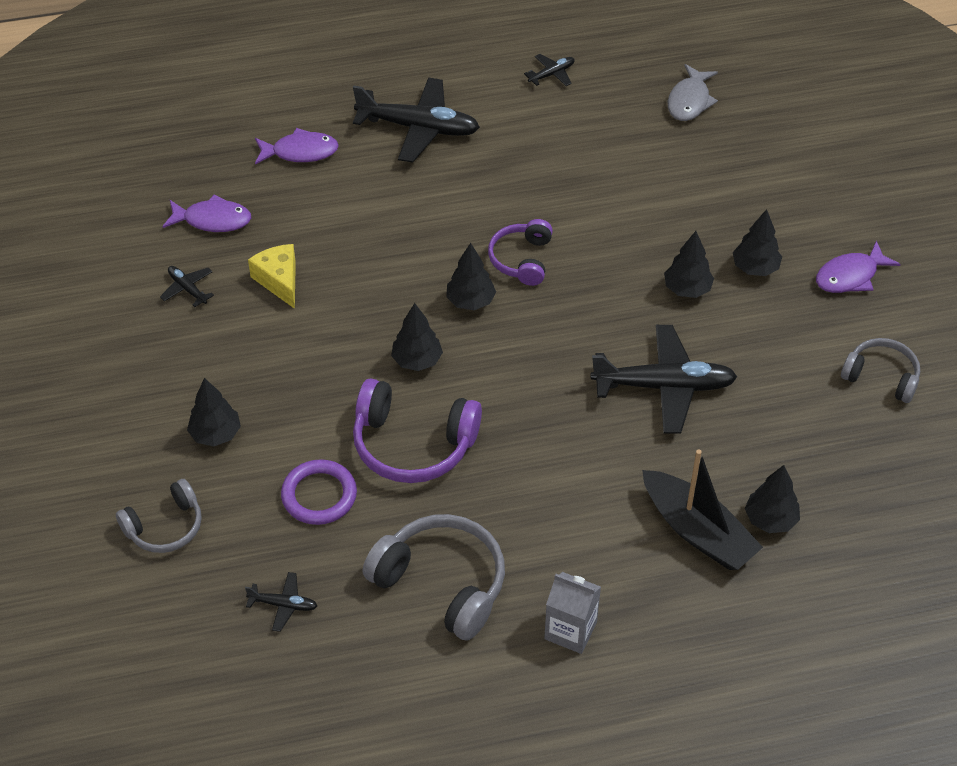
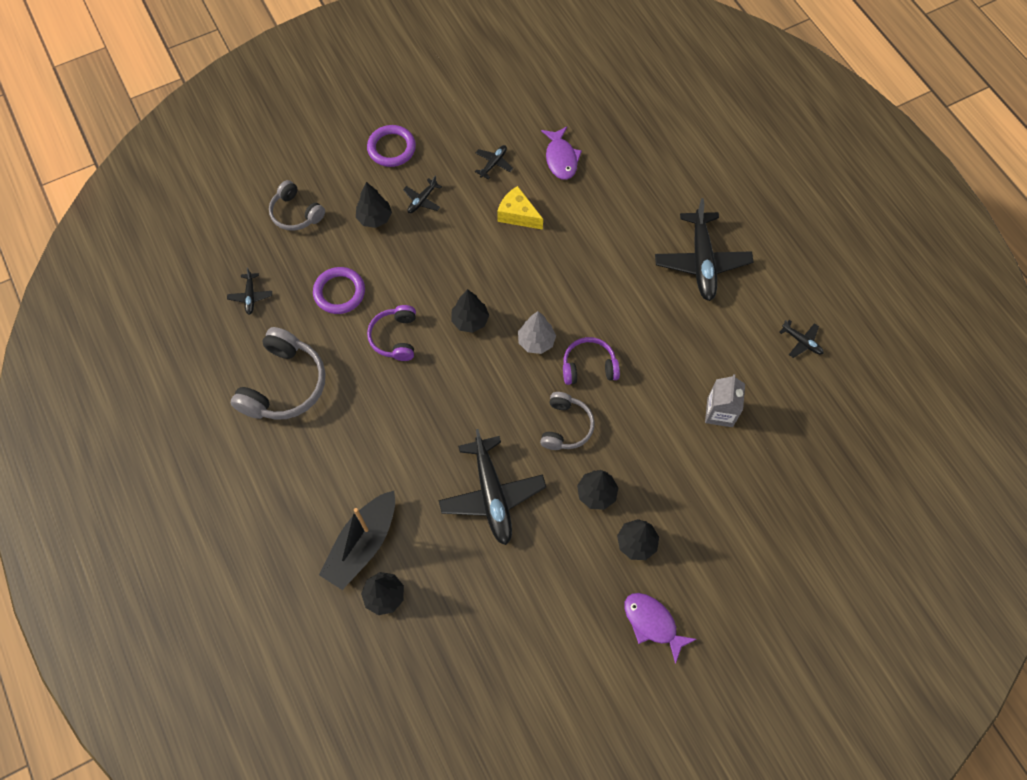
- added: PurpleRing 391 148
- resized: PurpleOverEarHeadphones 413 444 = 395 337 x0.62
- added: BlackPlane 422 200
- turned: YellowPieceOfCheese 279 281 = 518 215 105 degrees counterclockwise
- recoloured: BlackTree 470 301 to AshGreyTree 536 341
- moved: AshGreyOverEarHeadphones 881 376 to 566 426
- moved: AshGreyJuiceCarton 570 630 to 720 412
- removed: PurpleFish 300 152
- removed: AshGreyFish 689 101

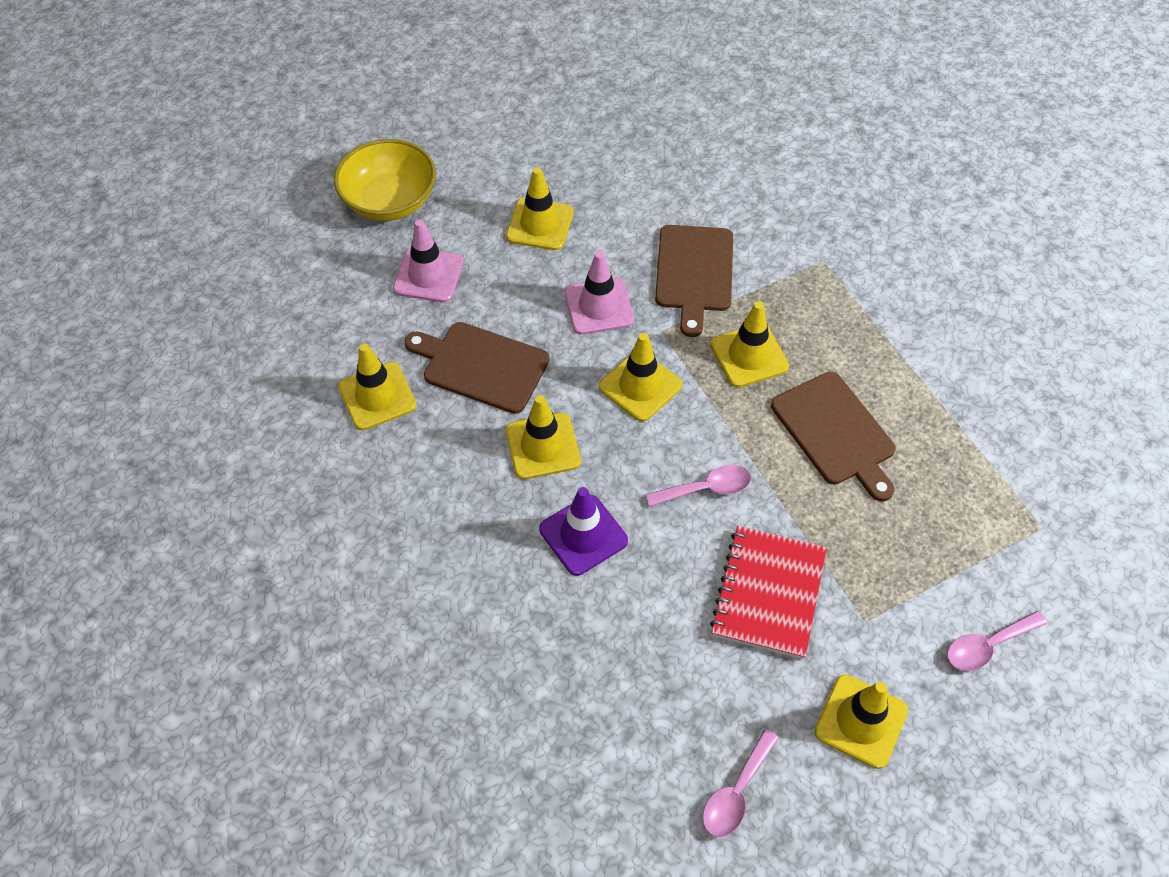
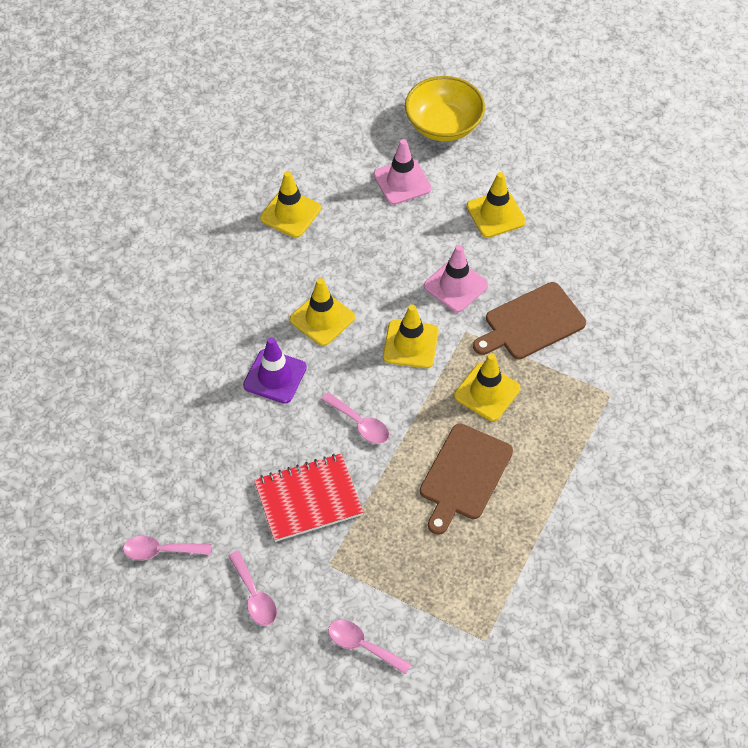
- replaced: YellowRoadCone 861 721 to PinkSpoon 254 596
- removed: BrownChoppingBoard 481 366

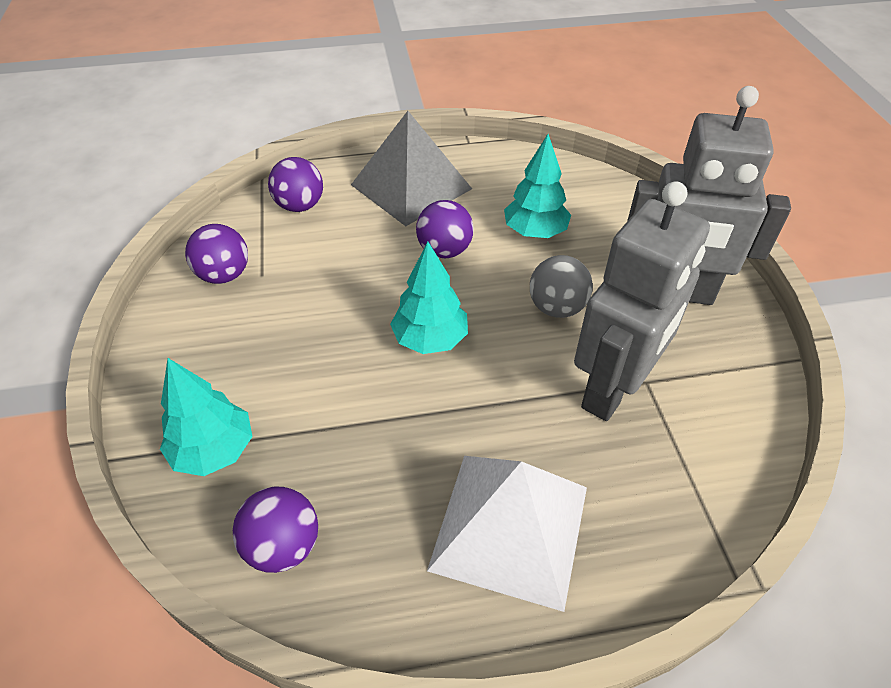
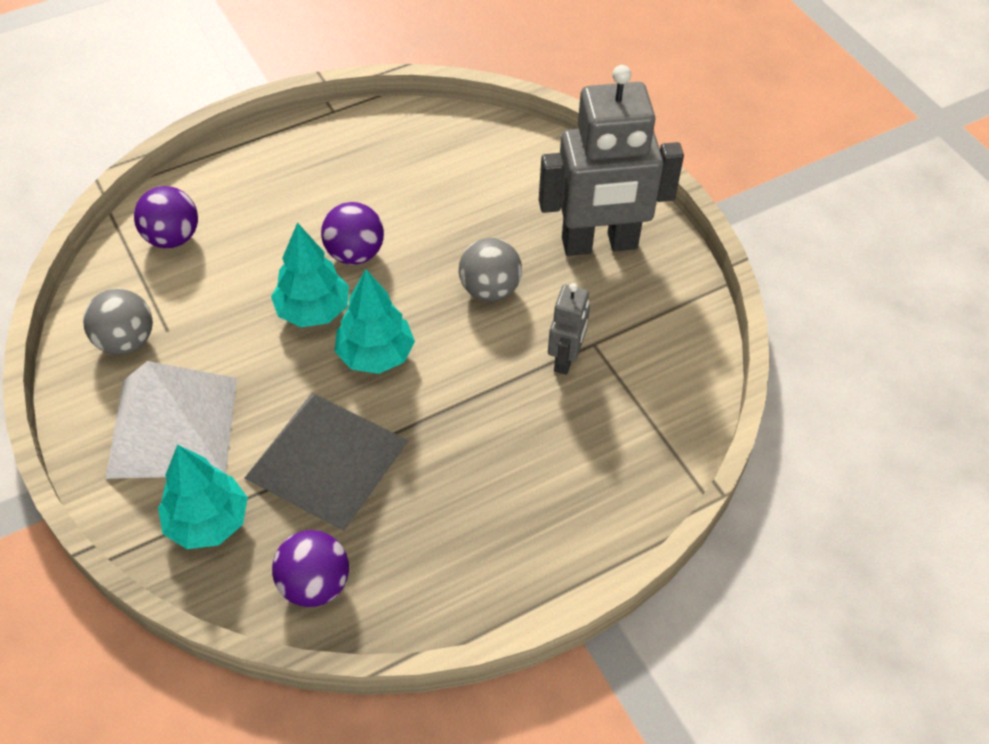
- recoloured: PurpleBall 224 275 to AshGreyBall 126 341
- moved: WhiteSolidPyramid 510 527 to 172 427
- moved: AshGreySolidPyramid 411 186 to 327 458
- moved: AquaTree 535 232 to 313 311
- resized: AshGreyRobotFigure 613 389 = 566 359 x0.48

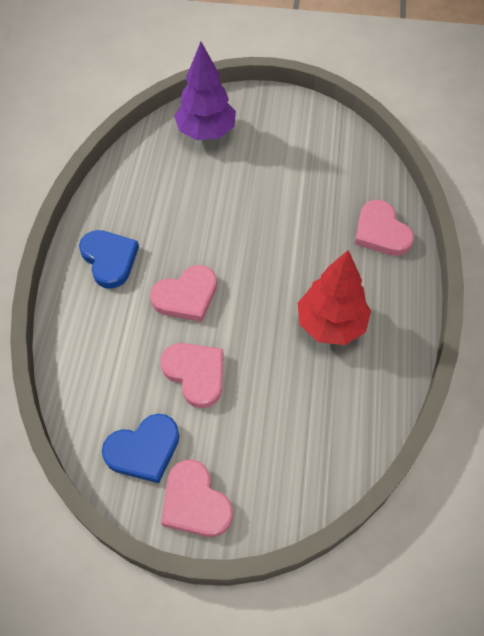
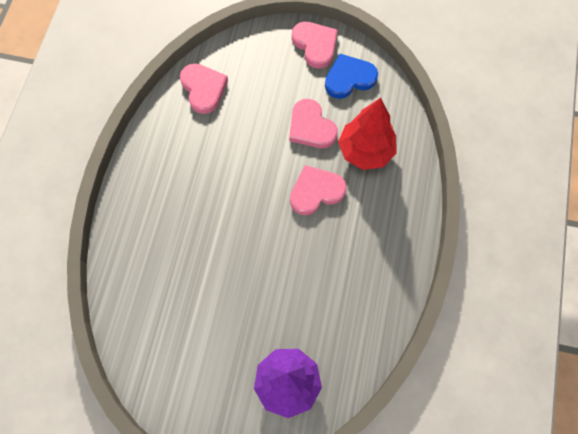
- moved: PinkHeartShape 381 232 to 203 89
- moved: RedTree 330 324 to 365 151
- removed: CobaltHeartShape 109 259

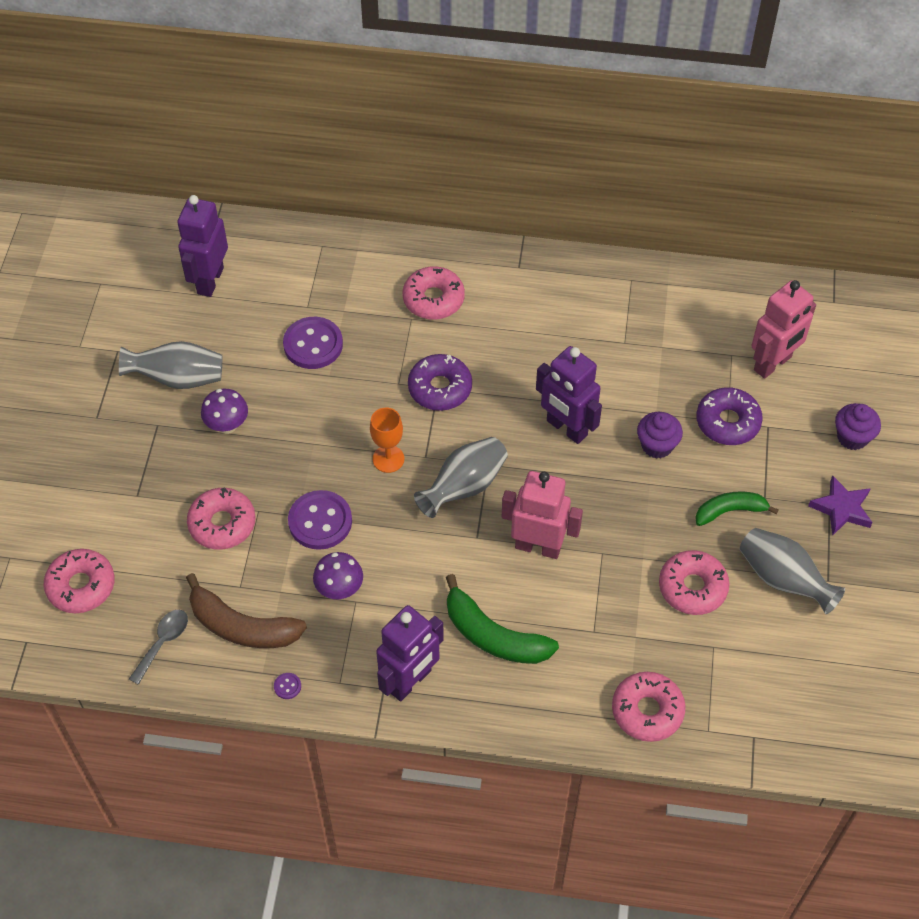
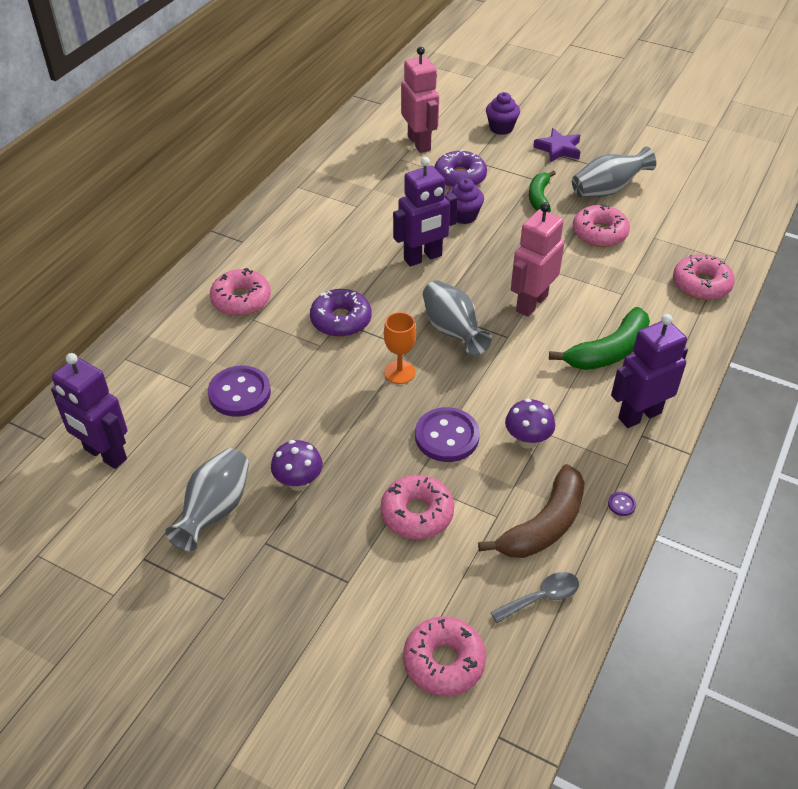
- turned: AshGreySpoon 163 642 = 541 597 105 degrees clockwise
- turned: PurpleRobotFigure 410 681 = 639 415 90 degrees counterclockwise

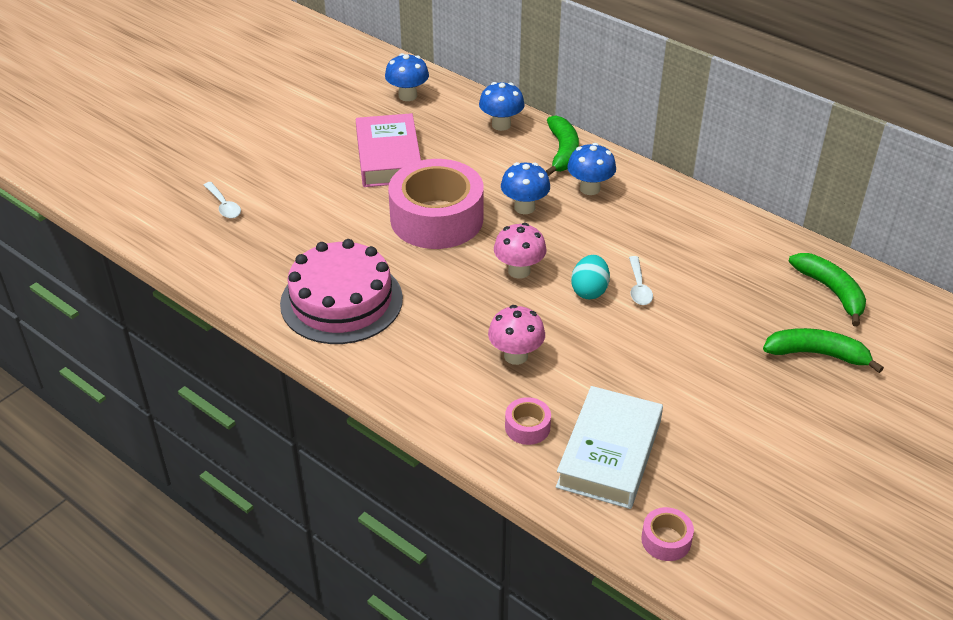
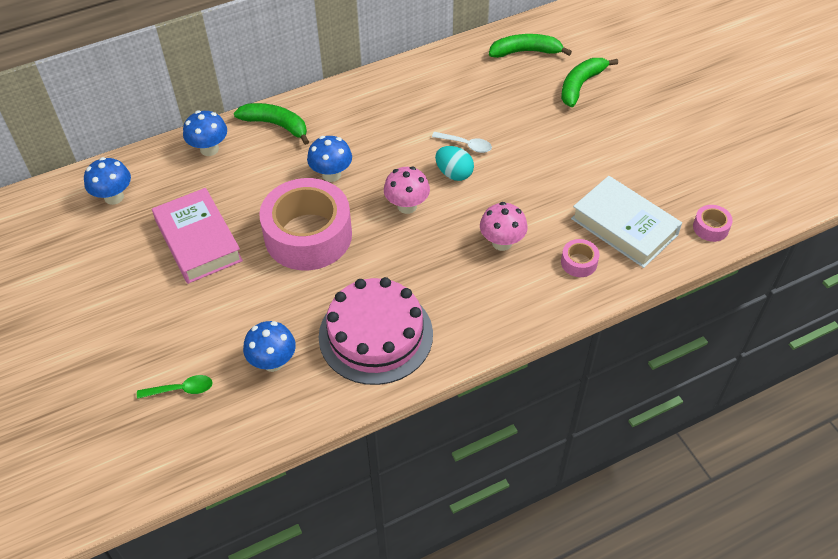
- recoloured: WhiteSpoon 224 205 to EmeraldSpoon 181 389
- turned: PinkHardback 388 157 = 198 241 45 degrees clockwise
- moved: CobaltToadstool 590 188 to 273 362

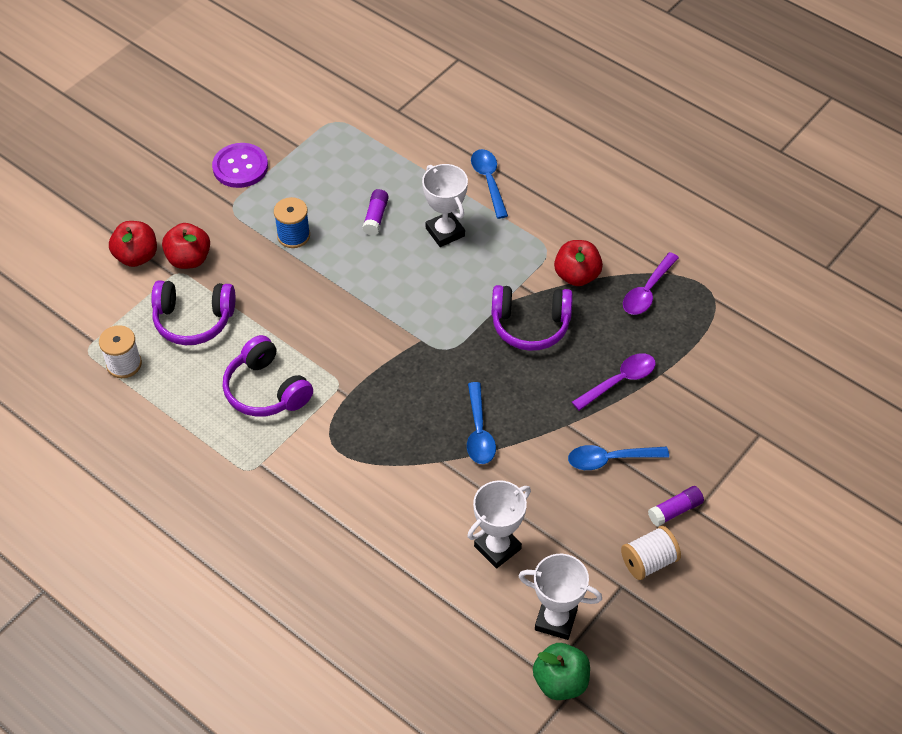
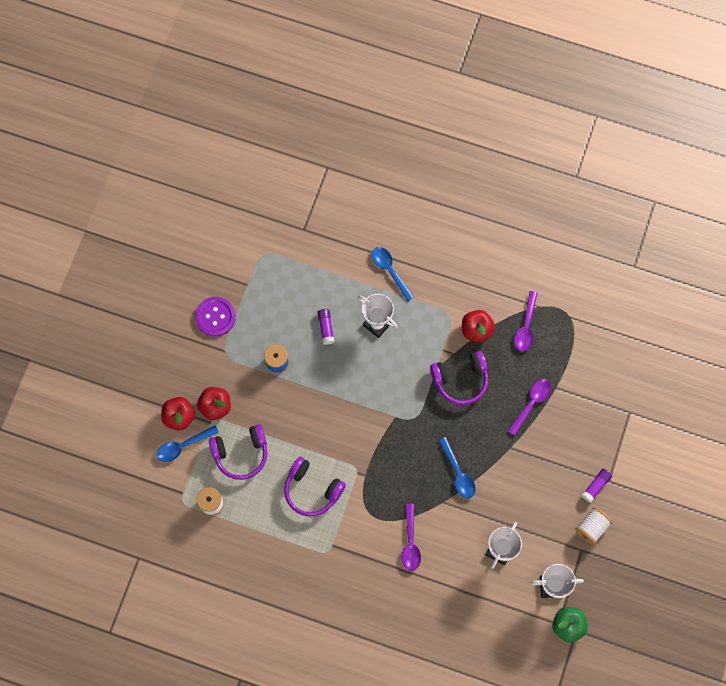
- moved: CobaltSpoon 610 459 to 183 446
- added: PurpleSpoon 410 542

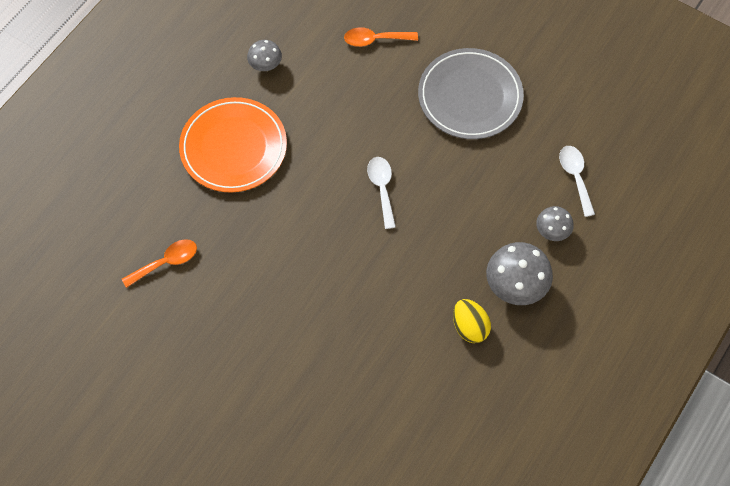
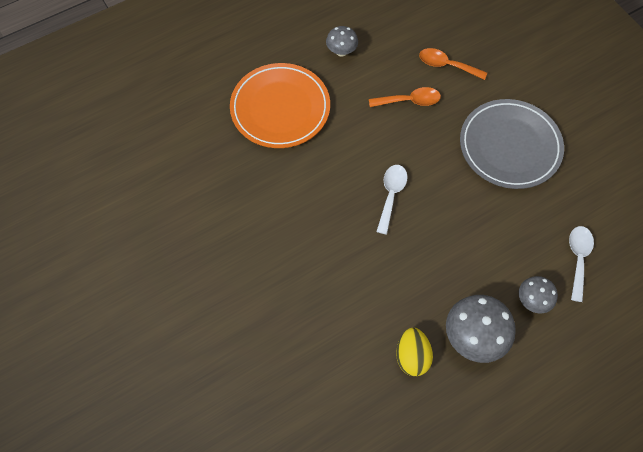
- moved: OrangeSpoon 166 262 to 409 101

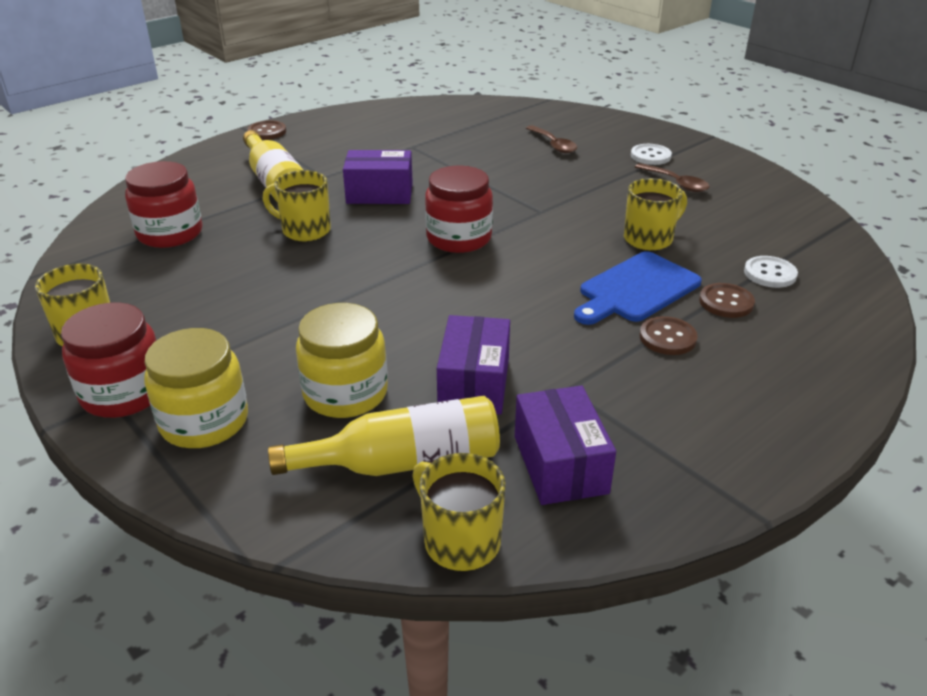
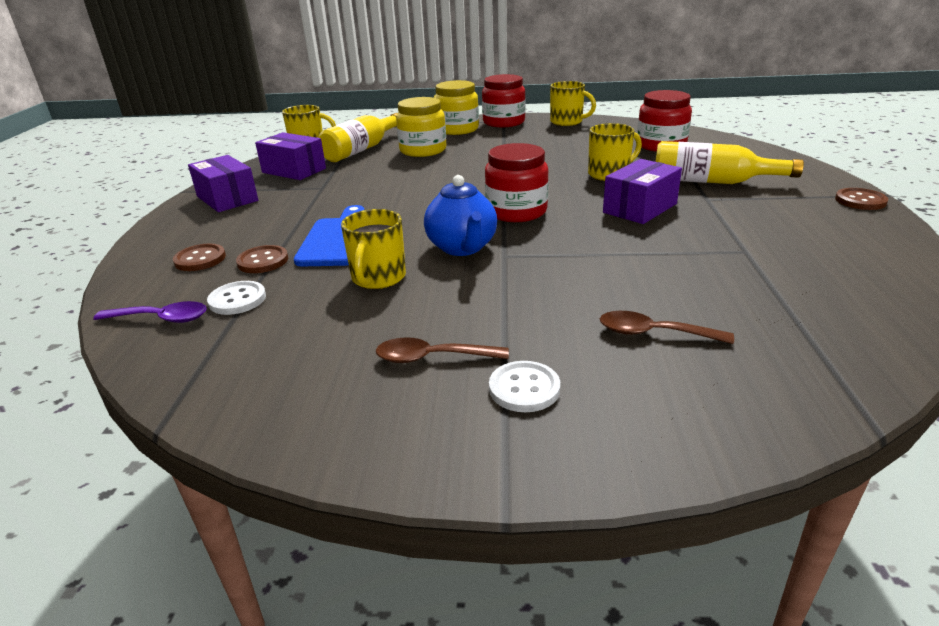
- added: PurpleSpoon 161 319
- moved: BrownButton 667 338 to 200 259
- moved: PurpleParcel 474 383 to 227 199
- added: CobaltTeapot 462 247

